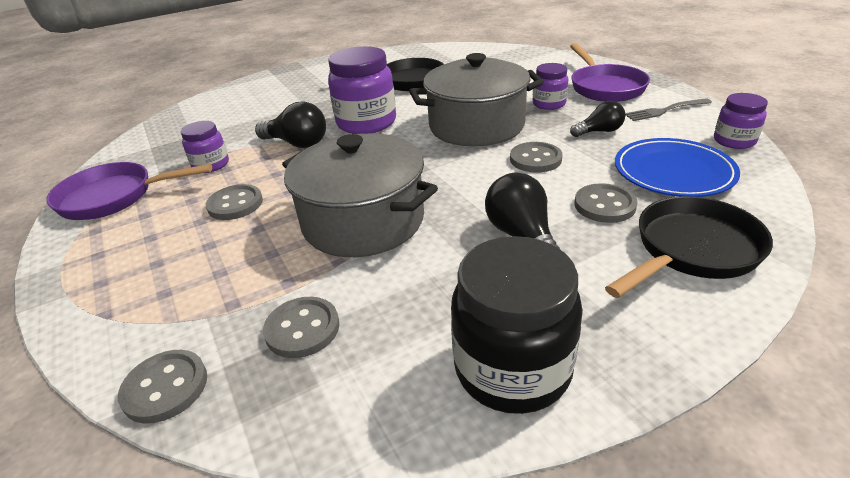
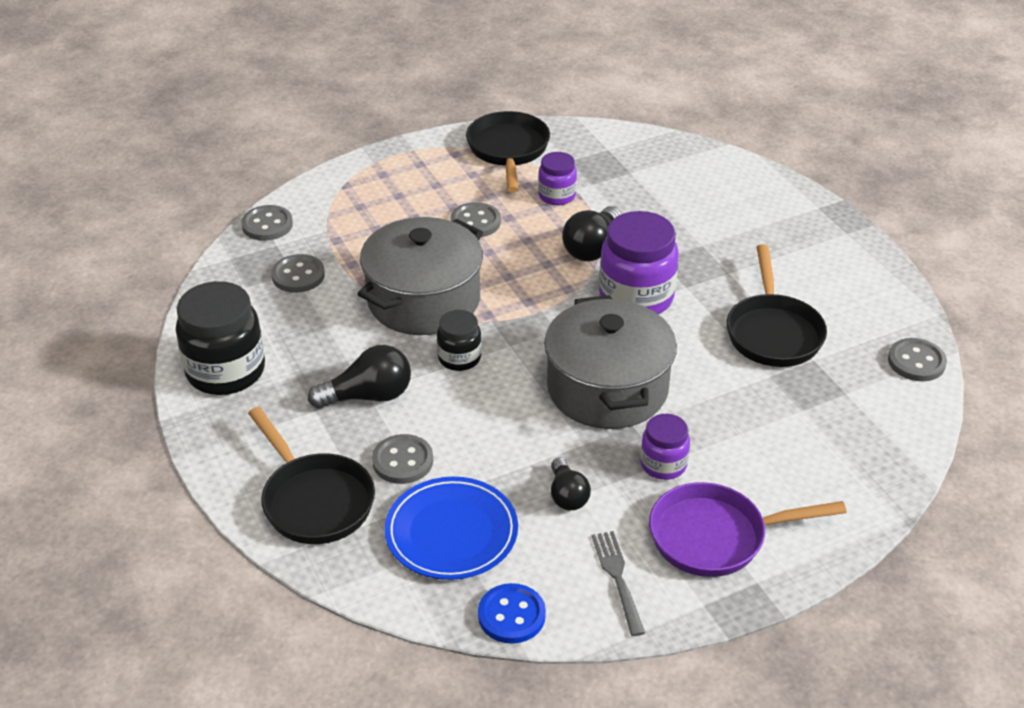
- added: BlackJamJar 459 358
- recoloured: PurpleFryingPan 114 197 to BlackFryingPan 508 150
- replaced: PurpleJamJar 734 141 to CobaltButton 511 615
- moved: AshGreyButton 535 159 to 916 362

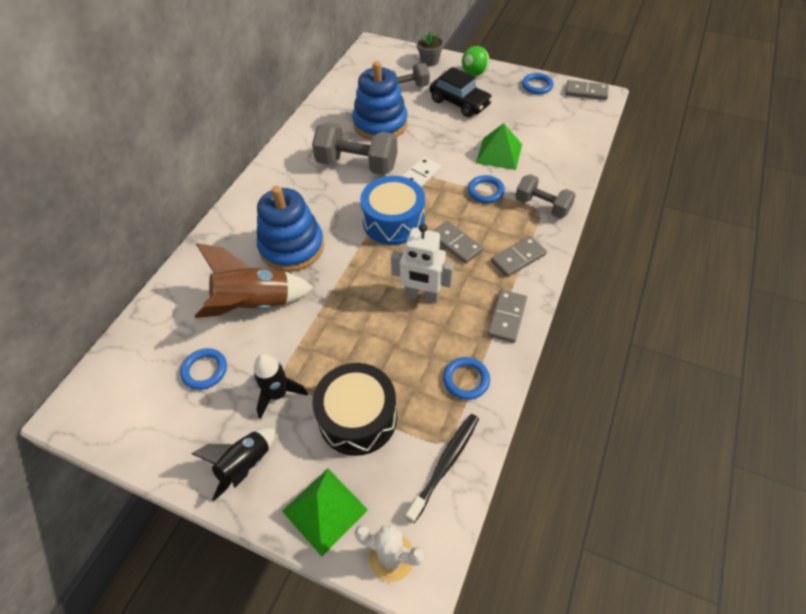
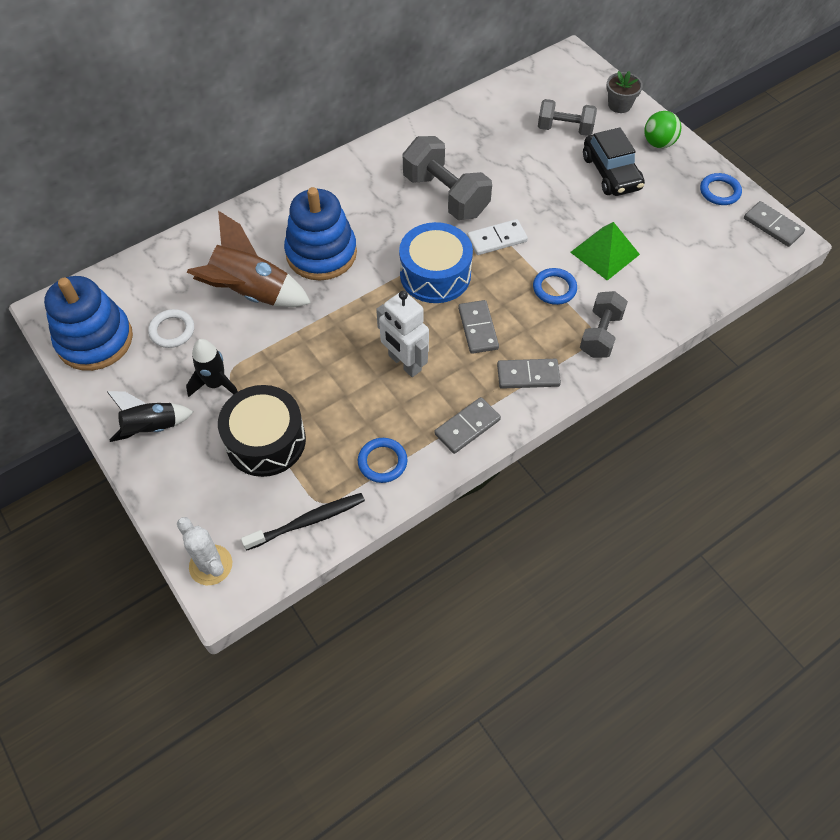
- moved: CobaltStackingToy 380 124 to 95 340
- recoloured: CobaltRing 205 370 to WhiteRing 172 330
- turned: AshGreyDumbbell 542 206 = 600 334 45 degrees clockwise
- removed: EmeraldSolidPyramid 324 510

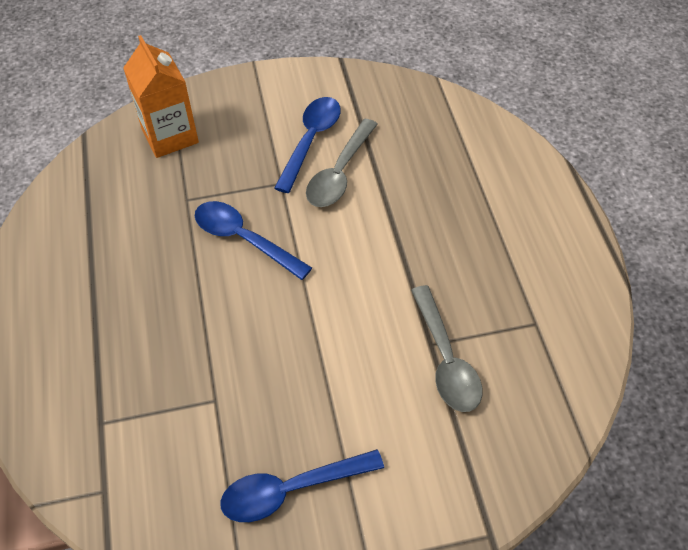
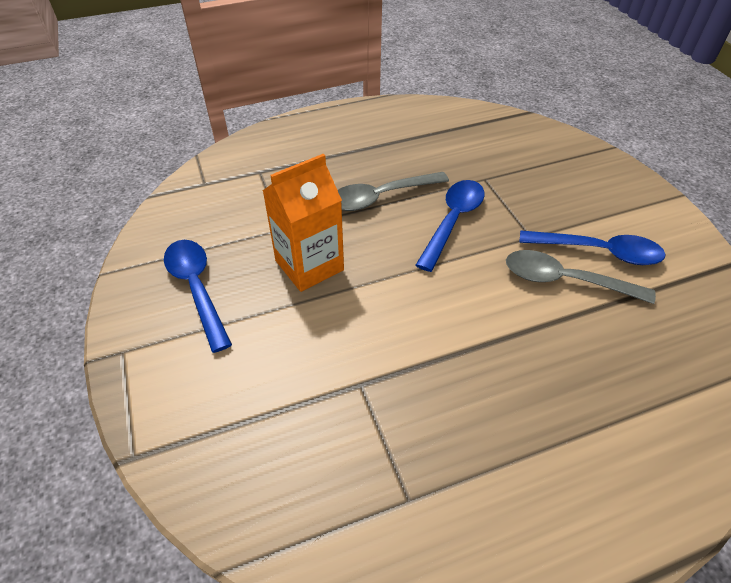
- moved: OrangeJuiceCarton 170 136 to 309 265
- moved: AshGreySpoon 446 360 to 381 197

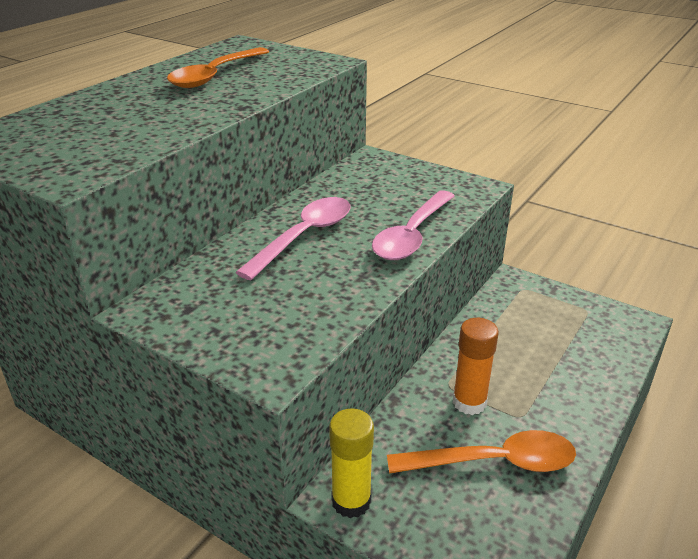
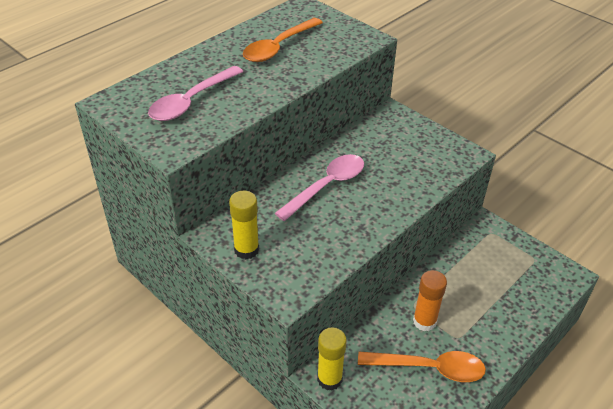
- moved: PinkSpoon 412 235 to 191 101
- added: YellowGlueStick 246 250

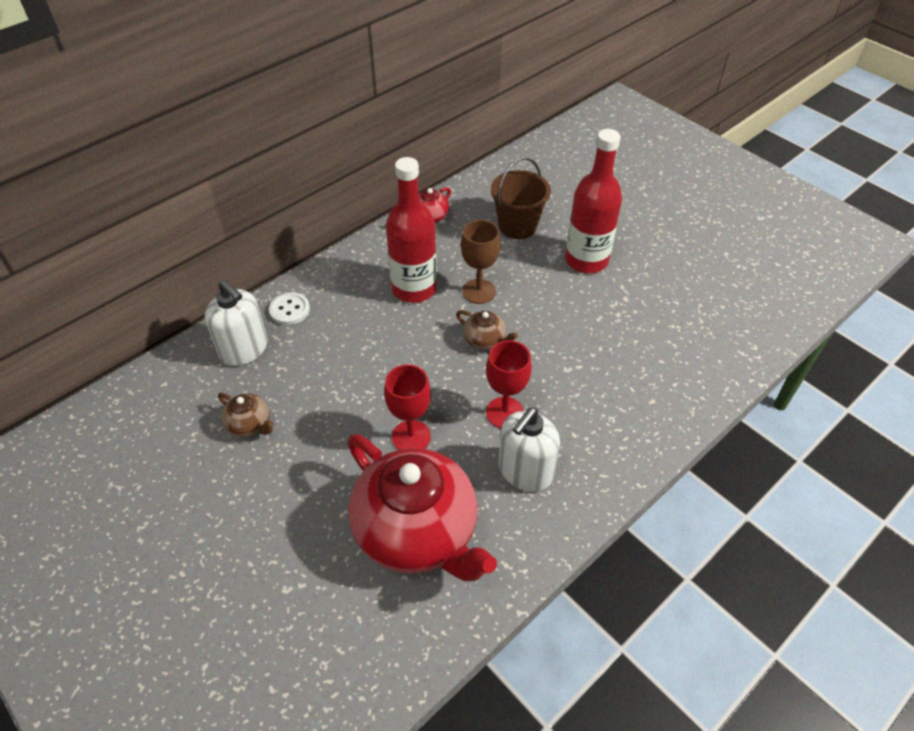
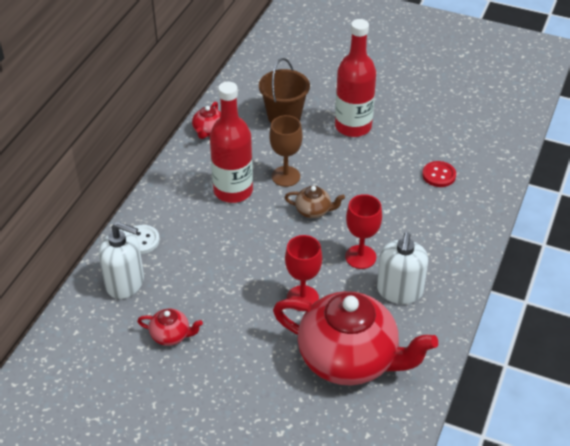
- recoloured: BrownTeapot 250 424 to RedTeapot 171 335
- added: RedButton 439 175

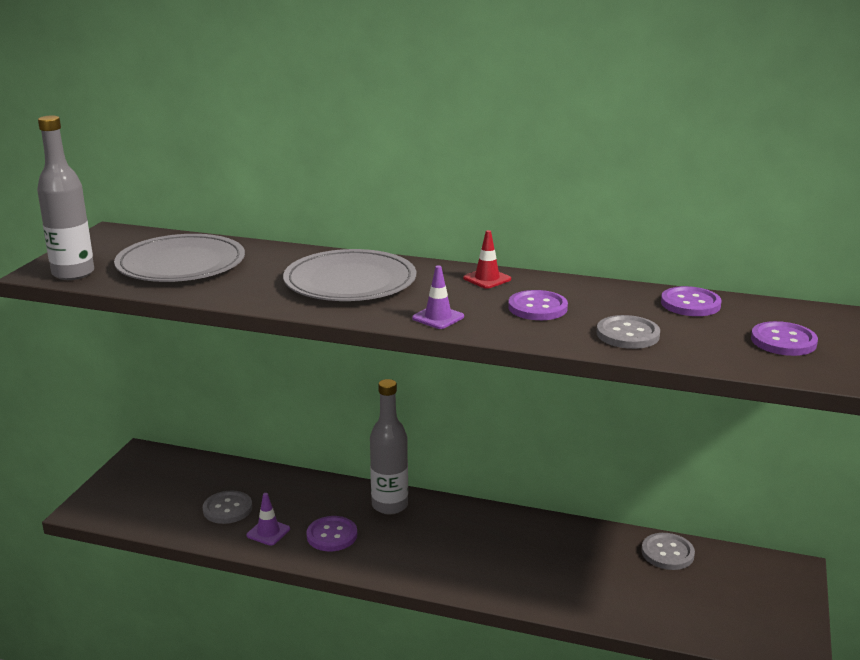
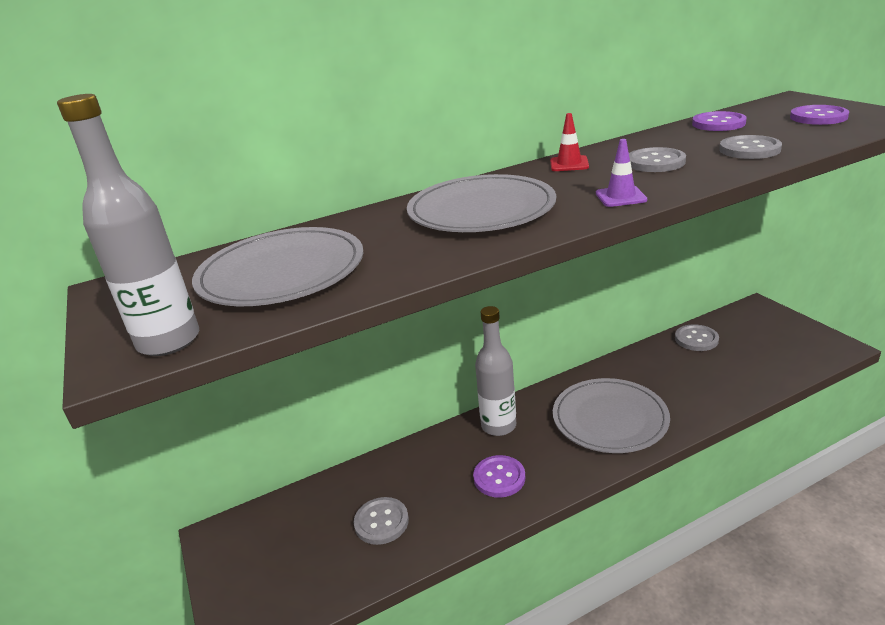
- added: AshGreyPlate 609 418
- recoloured: PurpleButton 537 308 to AshGreyButton 655 162
- removed: PurpleRoadCone 268 532

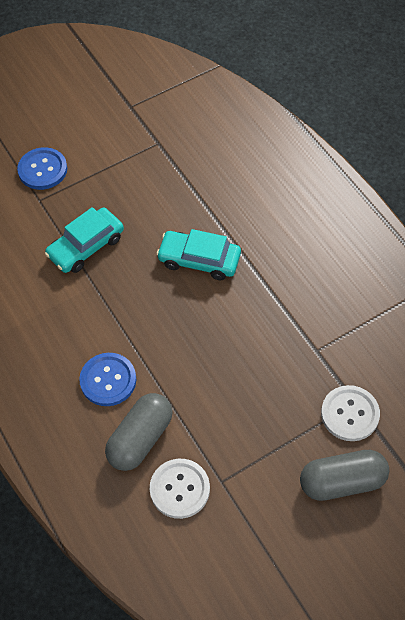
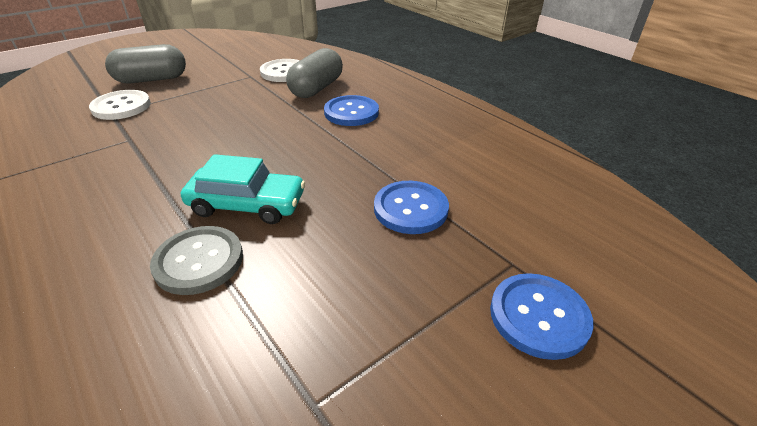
- added: AshGreyButton 199 261
- replaced: AquaCar 86 246 to CobaltButton 410 209

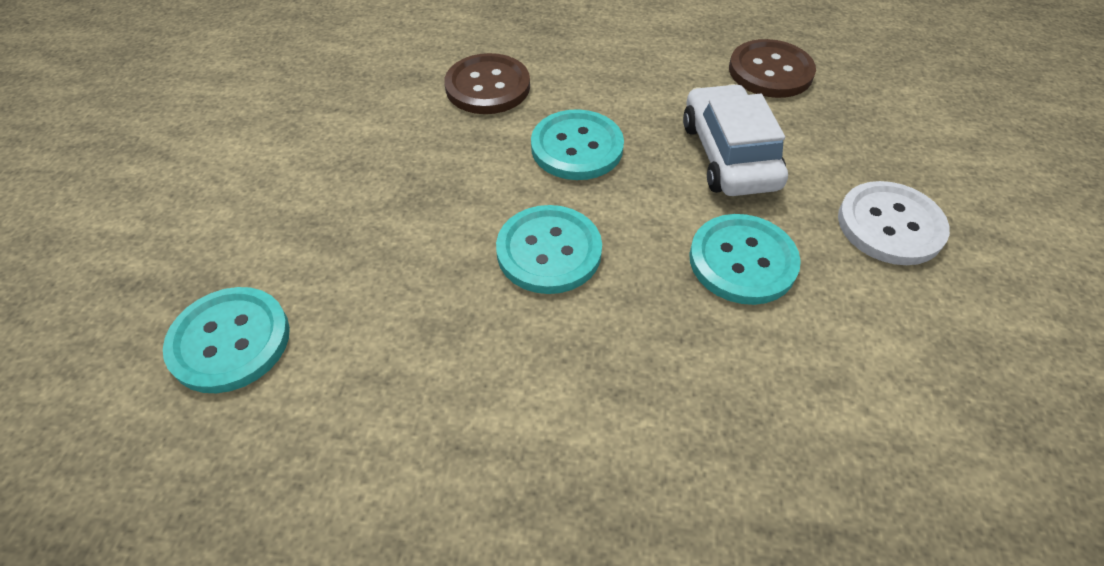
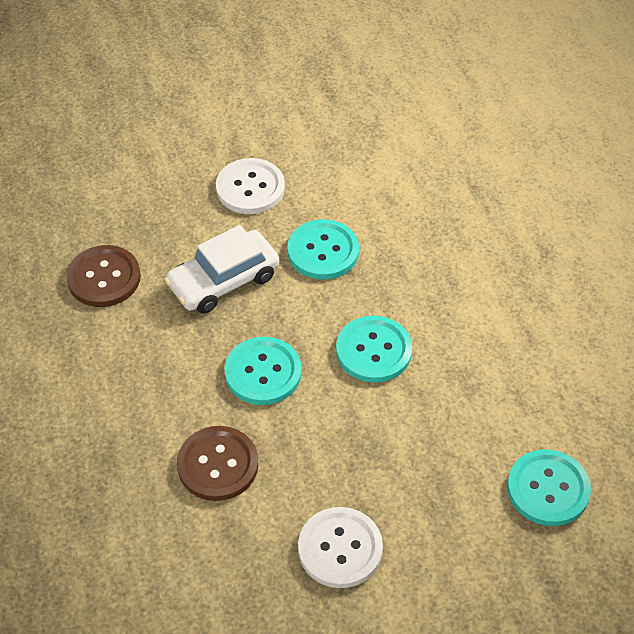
- added: WhiteButton 340 549

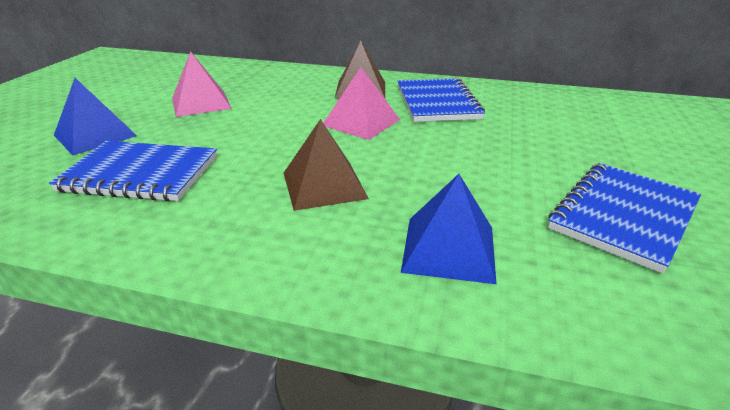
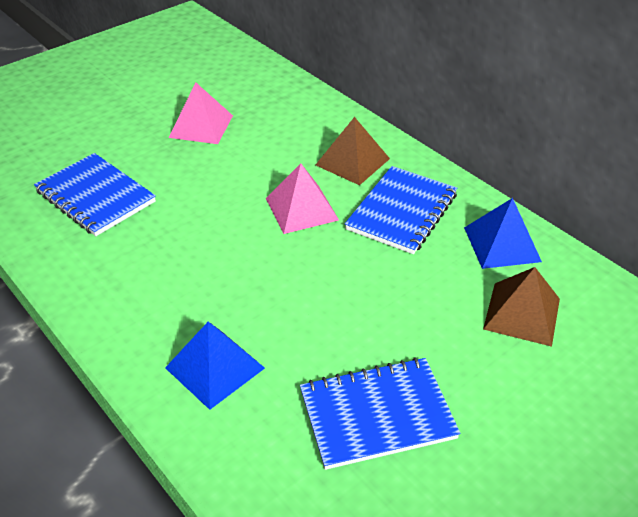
- moved: CobaltSolidPyramid 95 135 to 502 244
- moved: BrownSolidPyramid 324 185 to 522 313

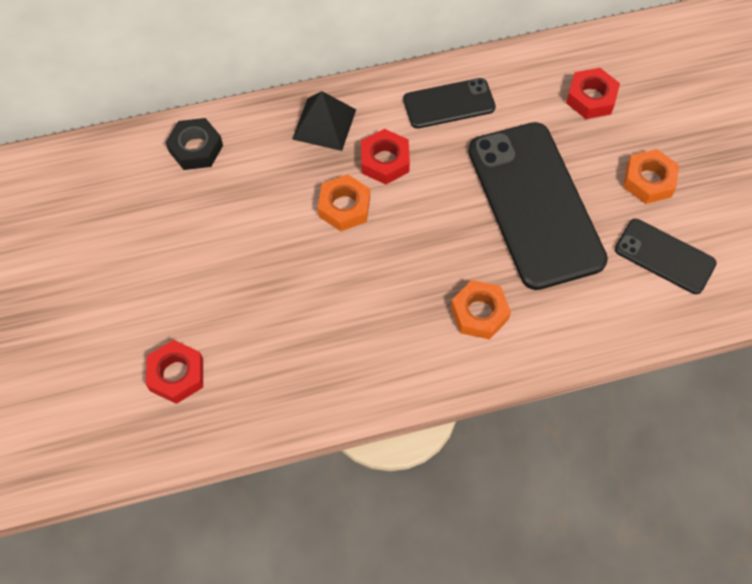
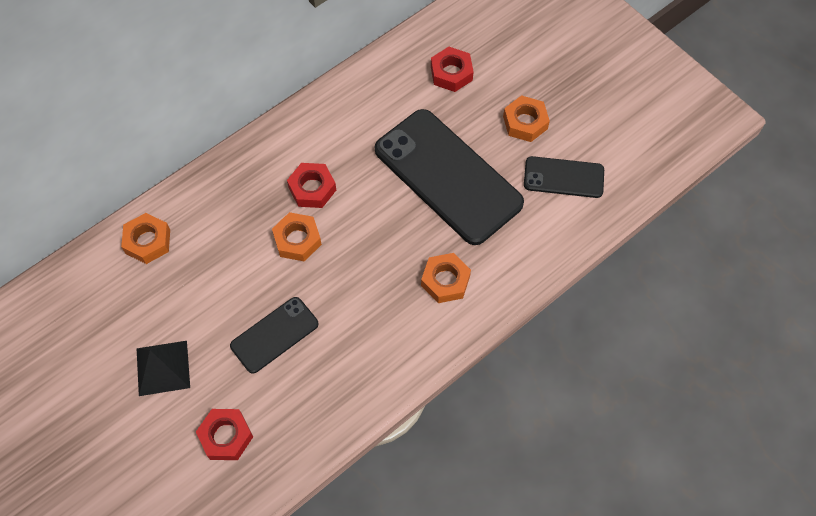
- recoloured: BlackHexagonNut 196 148 to OrangeHexagonNut 148 241
- moved: BlackSolidPyramid 324 124 to 163 367
- moved: BlackPhone 449 104 to 274 335

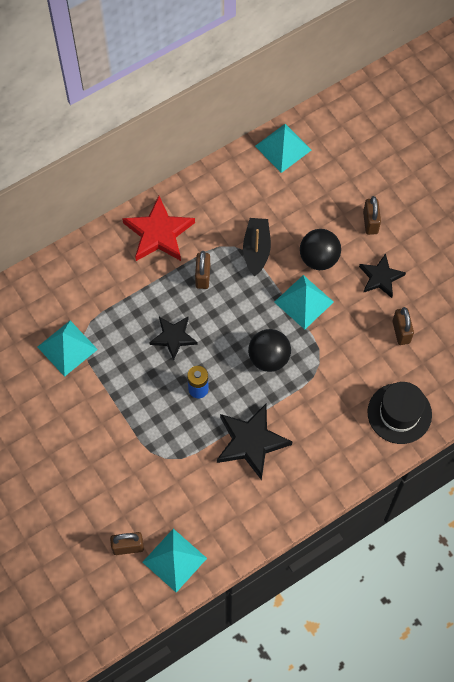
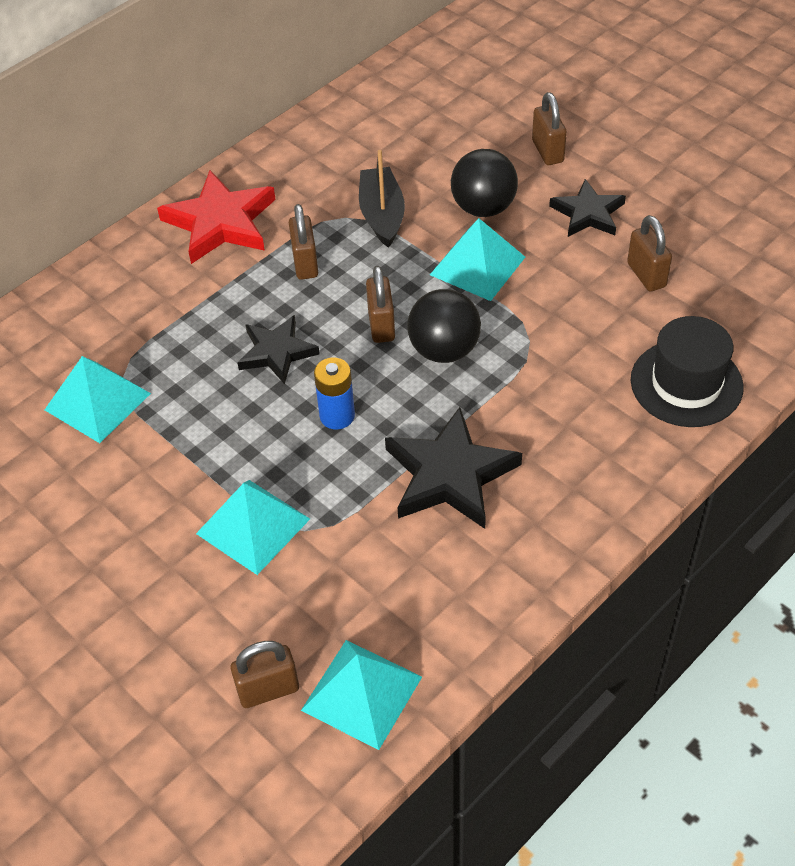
- moved: AquaSolidPyramid 283 148 to 253 526
- added: BrownSmallLock 381 325

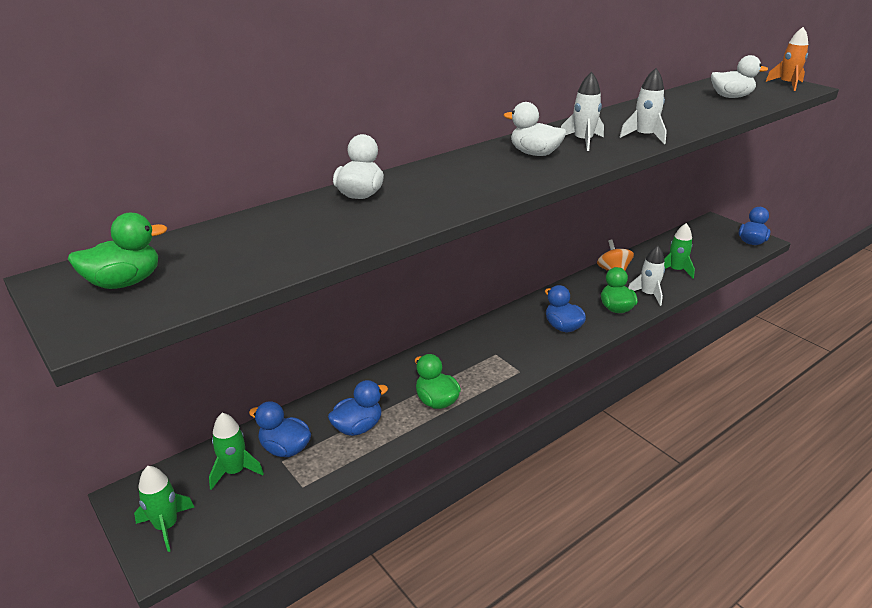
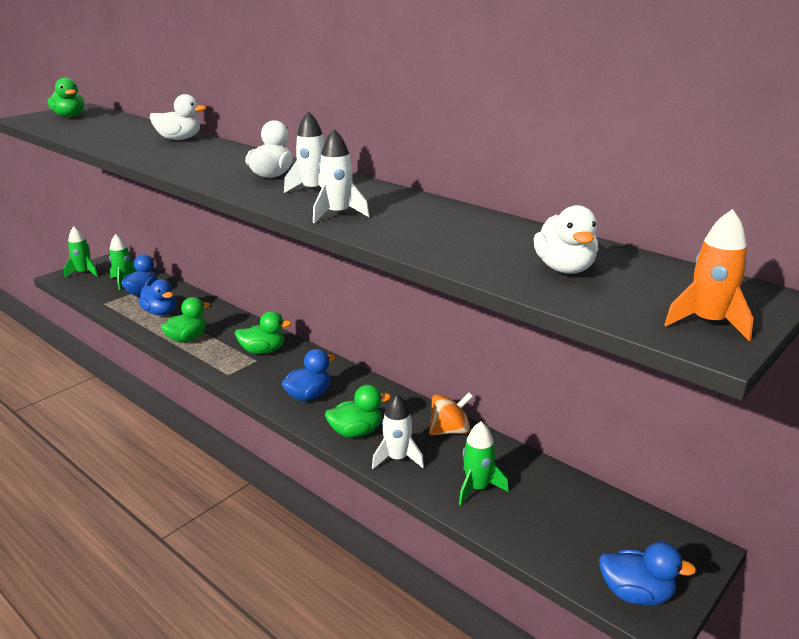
- added: EmeraldRubberDuck 263 351

